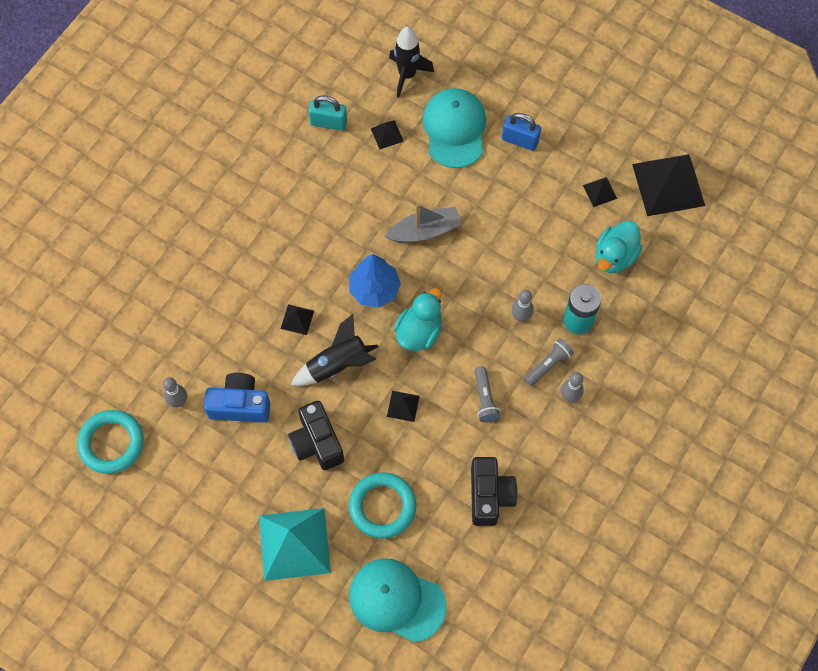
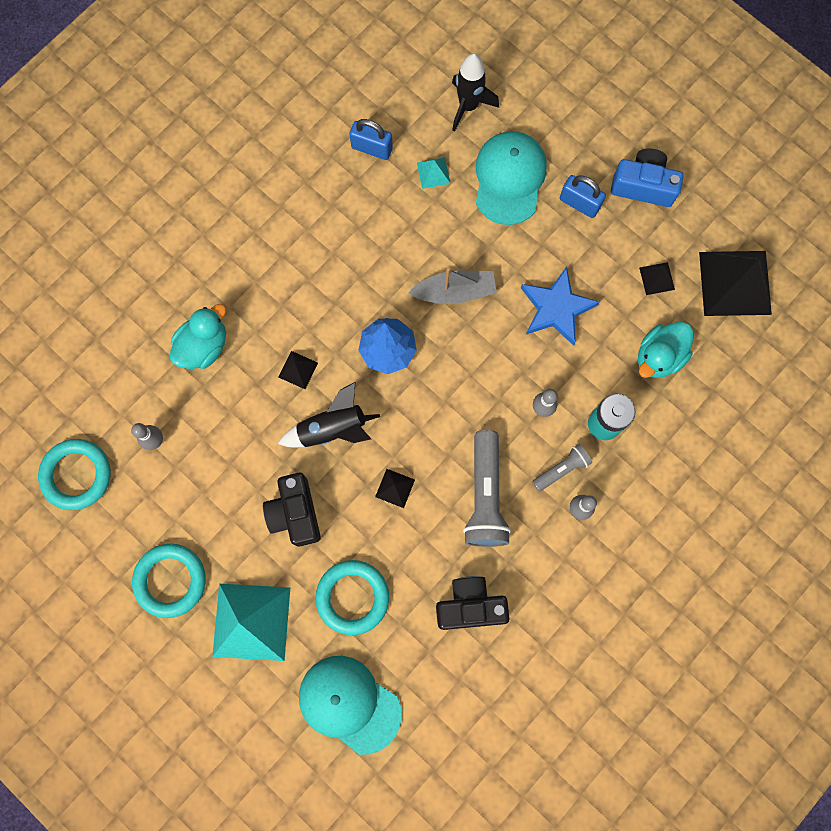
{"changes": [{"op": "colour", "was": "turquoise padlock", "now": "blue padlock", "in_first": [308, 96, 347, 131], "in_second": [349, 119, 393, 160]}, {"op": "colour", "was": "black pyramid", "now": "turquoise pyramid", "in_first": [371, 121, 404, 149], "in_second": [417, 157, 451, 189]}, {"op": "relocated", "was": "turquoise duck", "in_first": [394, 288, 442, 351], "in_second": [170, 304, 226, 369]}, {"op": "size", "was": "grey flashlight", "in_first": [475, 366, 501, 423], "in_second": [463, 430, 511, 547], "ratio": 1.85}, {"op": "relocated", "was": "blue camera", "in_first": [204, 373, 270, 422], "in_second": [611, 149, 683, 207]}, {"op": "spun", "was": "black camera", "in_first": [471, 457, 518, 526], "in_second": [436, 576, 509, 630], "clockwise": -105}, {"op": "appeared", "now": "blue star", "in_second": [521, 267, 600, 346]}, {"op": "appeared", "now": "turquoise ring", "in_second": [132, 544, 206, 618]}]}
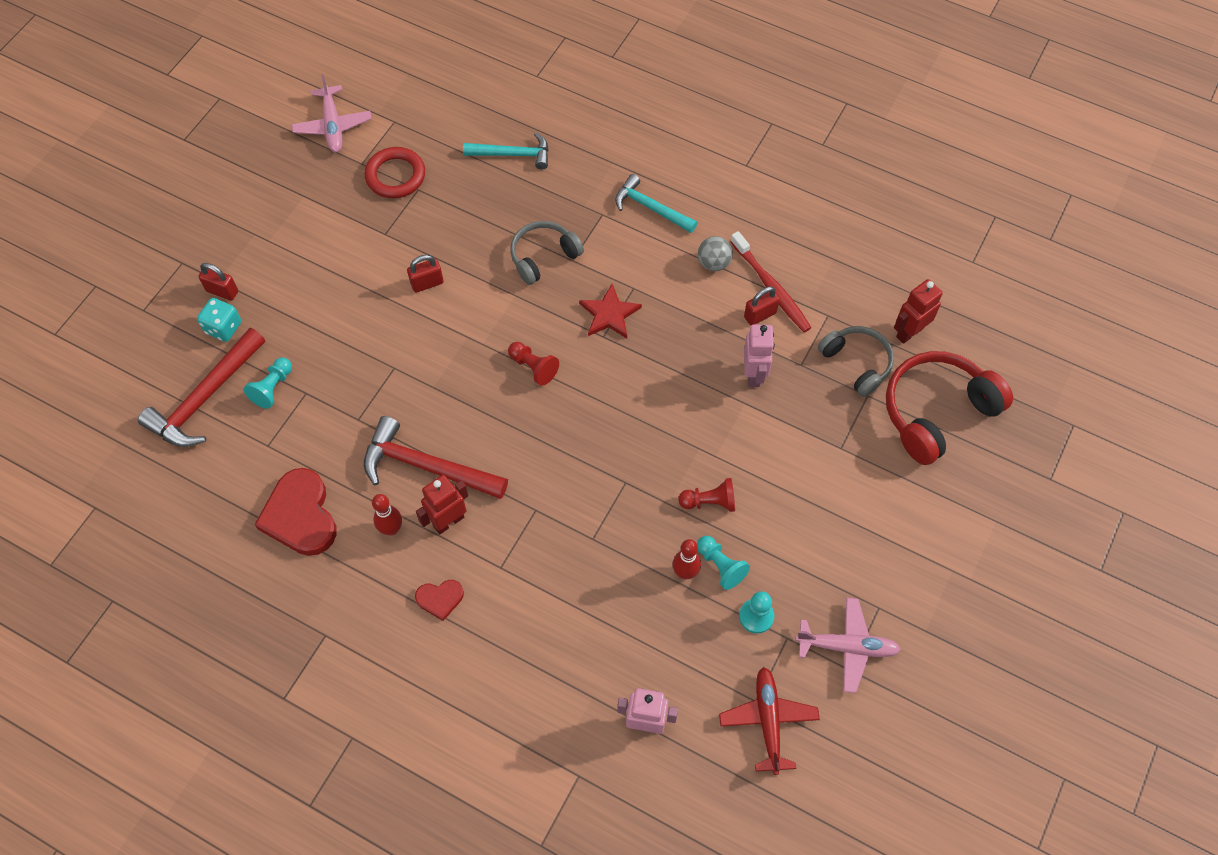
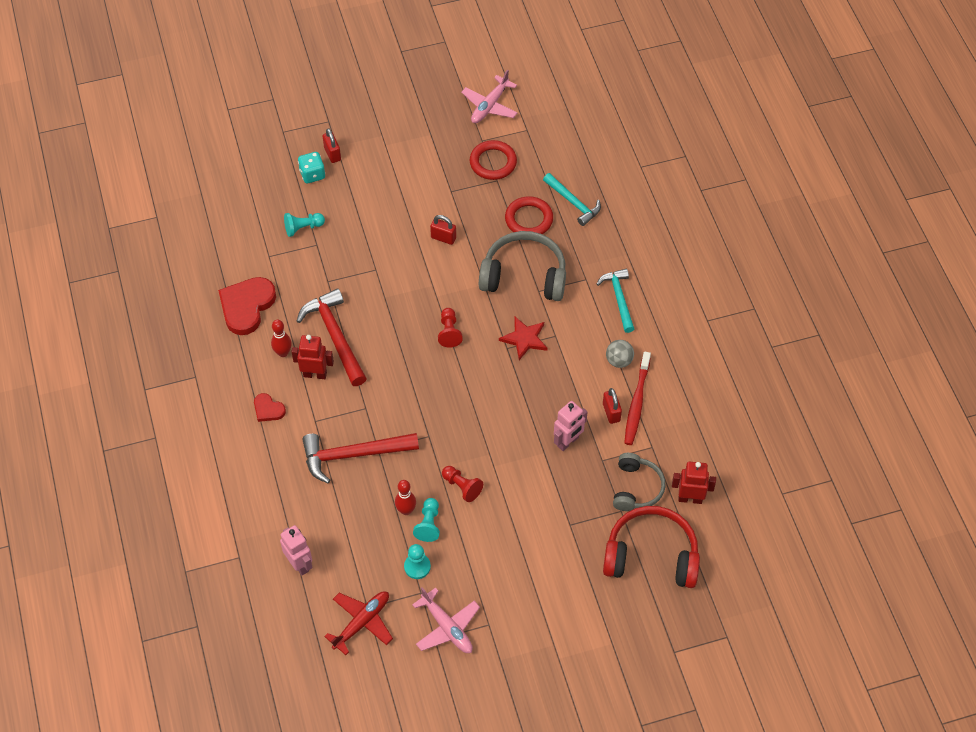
{"changes": [{"op": "size", "was": "grey headphones", "in_first": [510, 221, 584, 285], "in_second": [479, 231, 566, 301], "ratio": 1.59}, {"op": "spun", "was": "red padlock", "in_first": [744, 286, 780, 325], "in_second": [603, 388, 622, 424], "clockwise": 60}, {"op": "relocated", "was": "red hammer", "in_first": [138, 328, 265, 447], "in_second": [302, 433, 419, 483]}, {"op": "appeared", "now": "red ring", "in_second": [505, 196, 553, 234]}]}
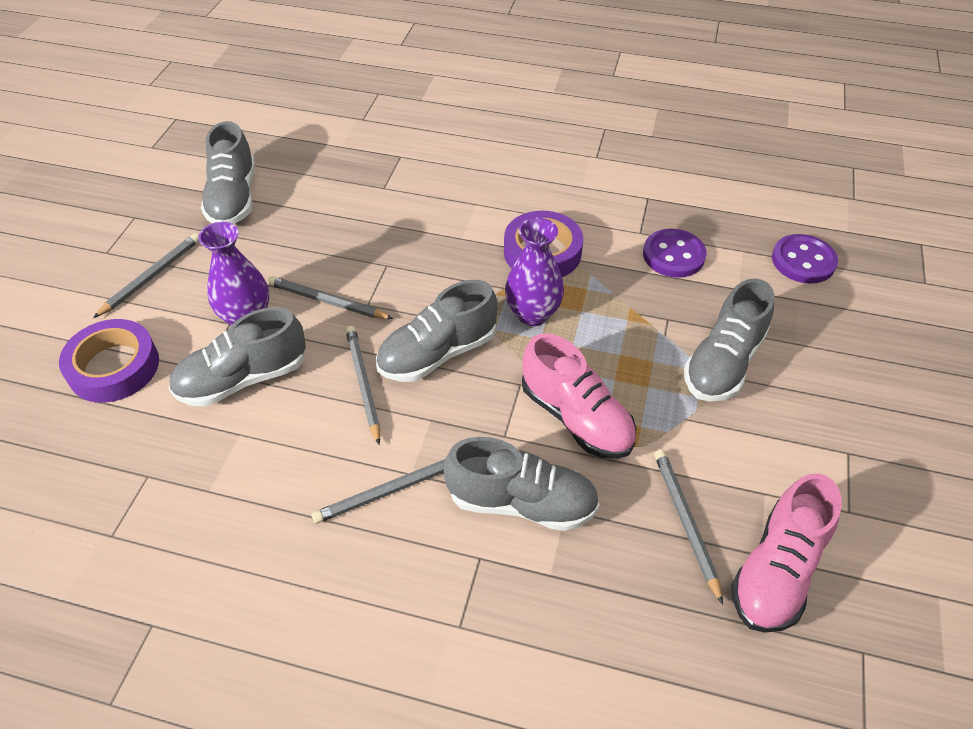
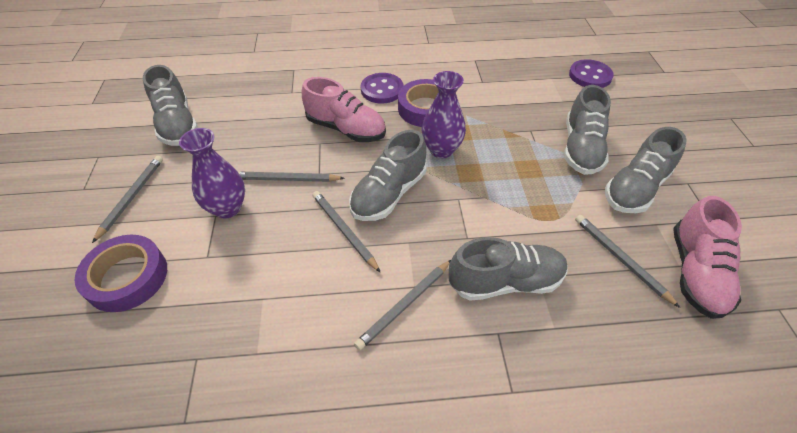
{"changes": [{"op": "relocated", "was": "purple button", "in_first": [643, 229, 707, 278], "in_second": [361, 73, 403, 103]}, {"op": "relocated", "was": "grey shoe", "in_first": [169, 307, 306, 407], "in_second": [605, 127, 687, 213]}, {"op": "relocated", "was": "pink shoe", "in_first": [522, 333, 637, 459], "in_second": [302, 77, 386, 142]}]}
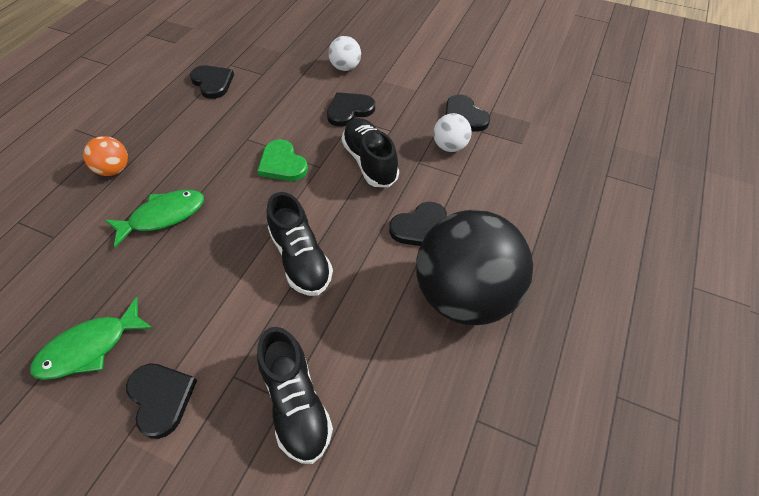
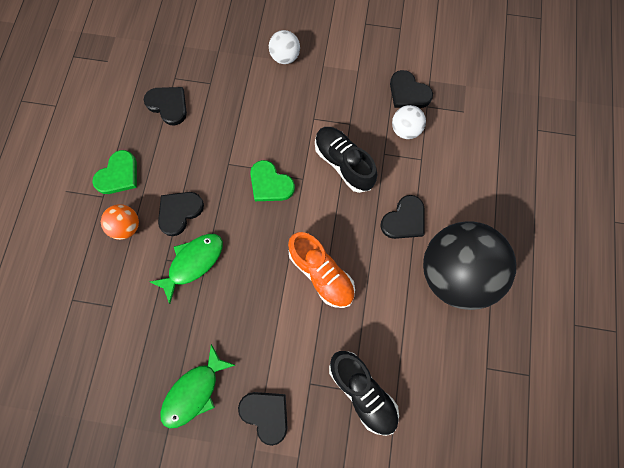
{"changes": [{"op": "relocated", "was": "black heart", "in_first": [327, 92, 375, 127], "in_second": [158, 192, 204, 236]}, {"op": "colour", "was": "black shoe", "now": "orange shoe", "in_first": [267, 192, 333, 296], "in_second": [288, 232, 355, 308]}, {"op": "appeared", "now": "green heart", "in_second": [92, 150, 137, 194]}]}
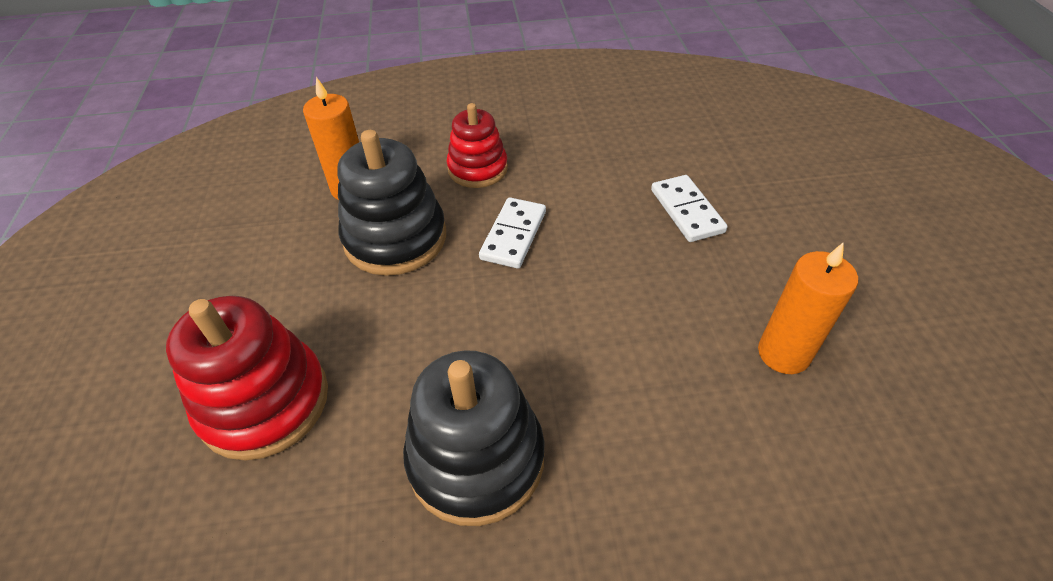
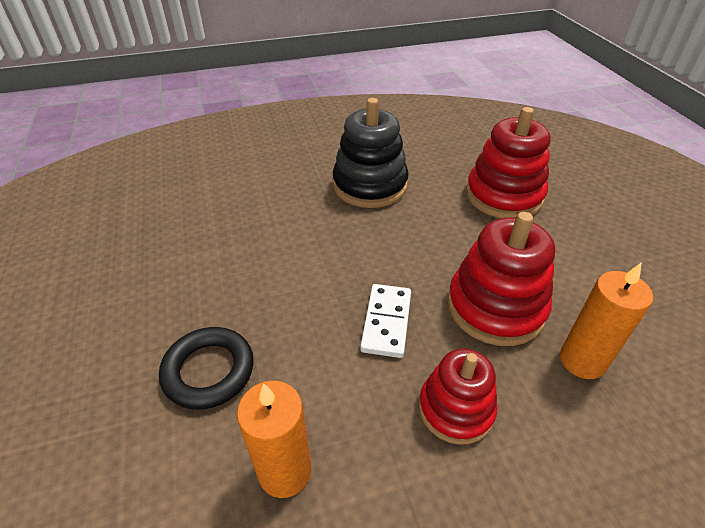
{"changes": [{"op": "colour", "was": "black stacking toy", "now": "red stacking toy", "in_first": [337, 130, 446, 276], "in_second": [447, 212, 555, 346]}, {"op": "exchanged", "was": "white domino", "now": "black ring", "in_first": [651, 175, 728, 242], "in_second": [159, 327, 254, 409]}, {"op": "relocated", "was": "orange candle", "in_first": [758, 242, 858, 374], "in_second": [237, 381, 311, 498]}]}
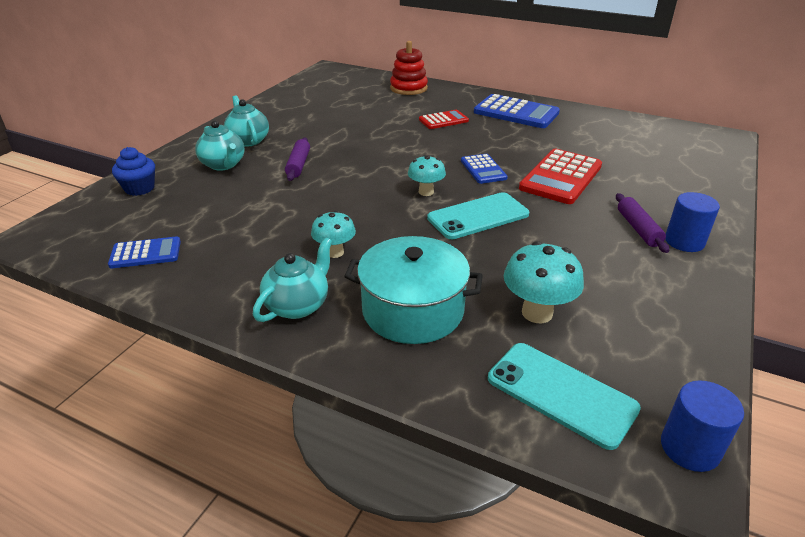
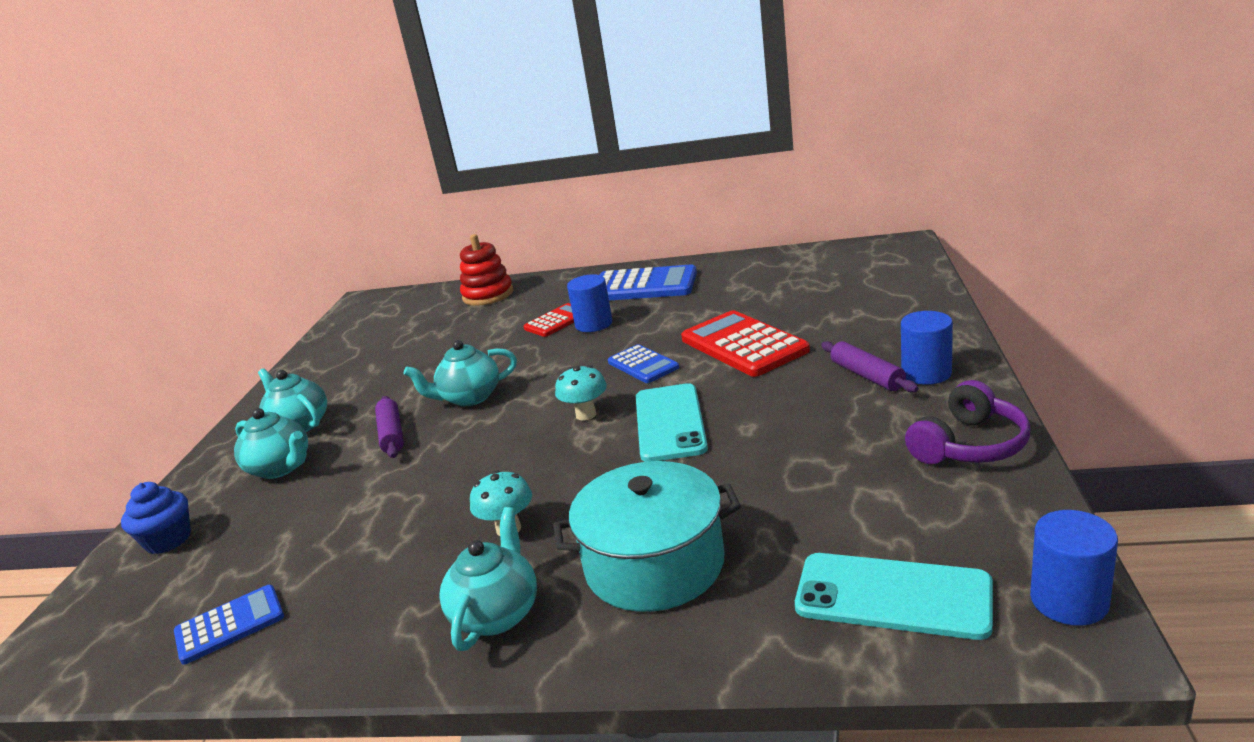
{"changes": [{"op": "spun", "was": "red calculator", "in_first": [519, 149, 602, 204], "in_second": [681, 310, 810, 377], "clockwise": 135}, {"op": "spun", "was": "turquoise phone", "in_first": [427, 192, 529, 239], "in_second": [636, 383, 708, 462], "clockwise": -45}, {"op": "missing", "was": "turquoise mushroom", "in_first": [504, 241, 584, 323]}, {"op": "appeared", "now": "blue cylinder", "in_second": [567, 274, 612, 332]}, {"op": "appeared", "now": "turquoise teapot", "in_second": [404, 340, 517, 406]}, {"op": "appeared", "now": "purple headphones", "in_second": [905, 380, 1031, 464]}]}
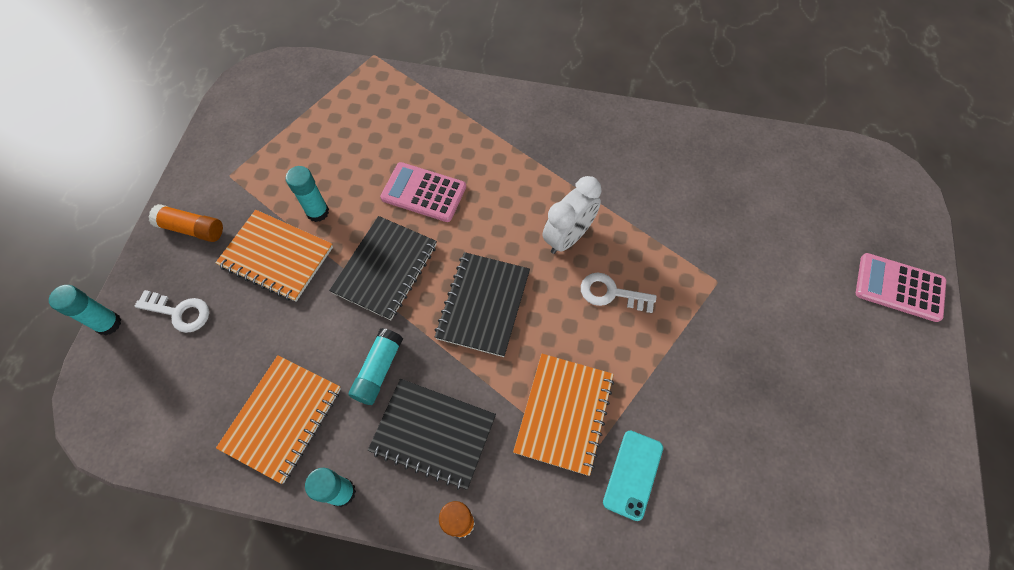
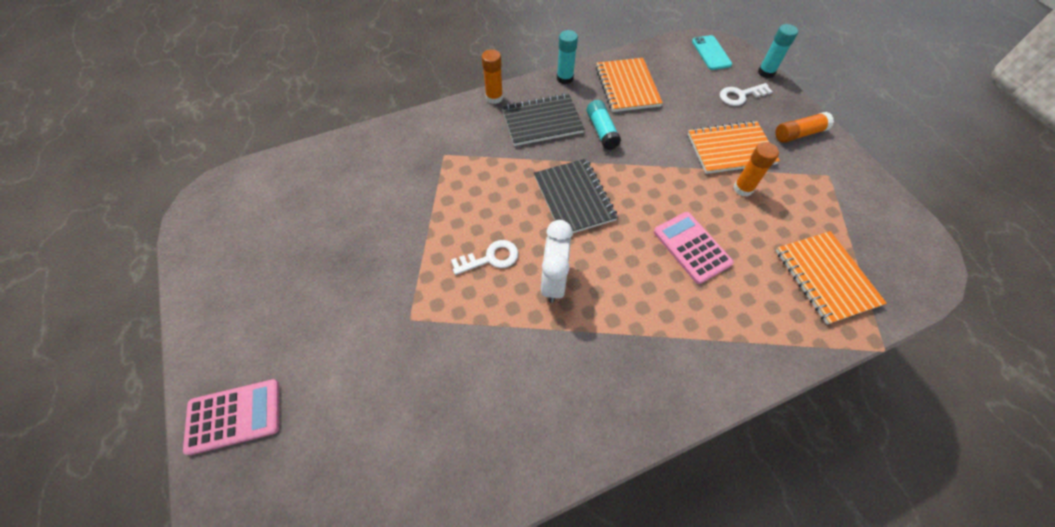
{"changes": [{"op": "spun", "was": "pink calculator", "in_first": [380, 162, 466, 222], "in_second": [654, 212, 734, 284], "clockwise": -105}, {"op": "colour", "was": "turquoise glue stick", "now": "orange glue stick", "in_first": [286, 166, 329, 222], "in_second": [734, 142, 779, 196]}, {"op": "missing", "was": "black notebook", "in_first": [329, 216, 437, 320]}, {"op": "relocated", "was": "orange notebook", "in_first": [513, 354, 614, 476], "in_second": [776, 231, 887, 325]}, {"op": "relocated", "was": "turquoise phone", "in_first": [603, 431, 663, 521], "in_second": [692, 35, 732, 70]}]}
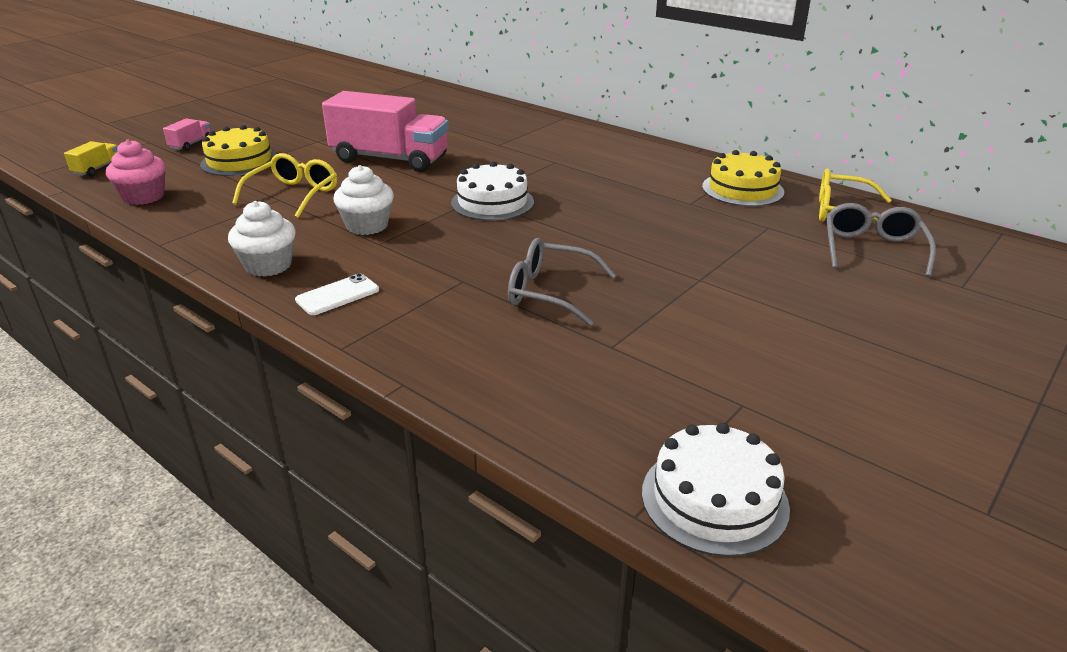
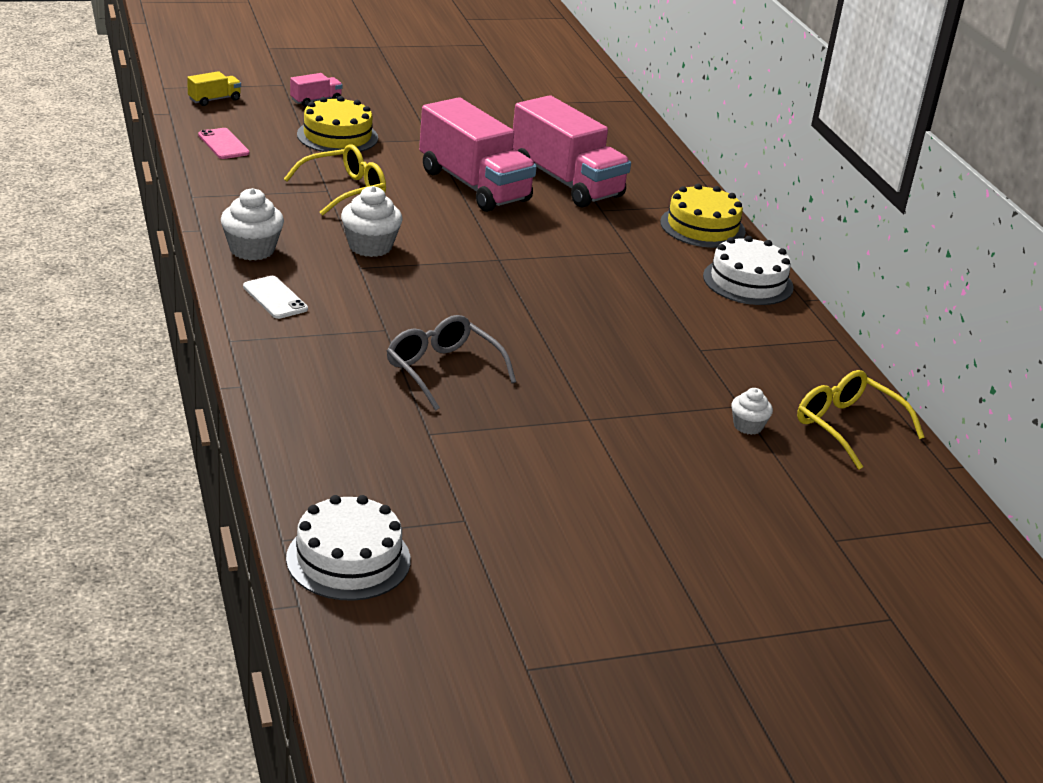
{"changes": [{"op": "exchanged", "was": "pink cupcake", "now": "pink phone", "in_first": [106, 140, 166, 205], "in_second": [198, 128, 249, 159]}, {"op": "relocated", "was": "yellow cake", "in_first": [702, 150, 784, 206], "in_second": [660, 184, 746, 248]}, {"op": "relocated", "was": "white cake", "in_first": [451, 161, 534, 221], "in_second": [703, 236, 794, 305]}, {"op": "missing", "was": "grey glasses", "in_first": [826, 203, 936, 277]}, {"op": "spun", "was": "white phone", "in_first": [295, 274, 379, 315], "in_second": [243, 276, 308, 319], "clockwise": 60}, {"op": "appeared", "now": "pink truck", "in_second": [513, 95, 631, 208]}, {"op": "appeared", "now": "white cupcake", "in_second": [731, 388, 773, 435]}]}
